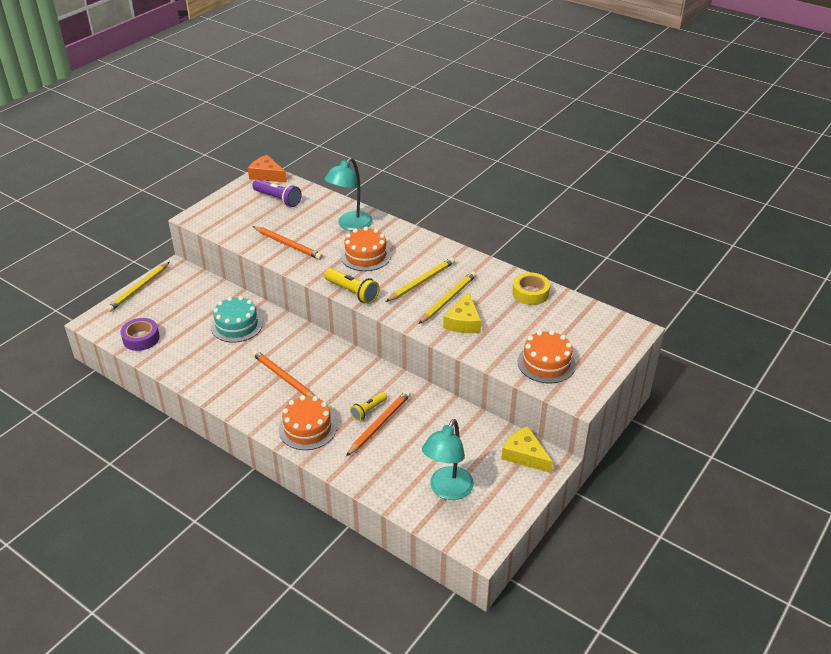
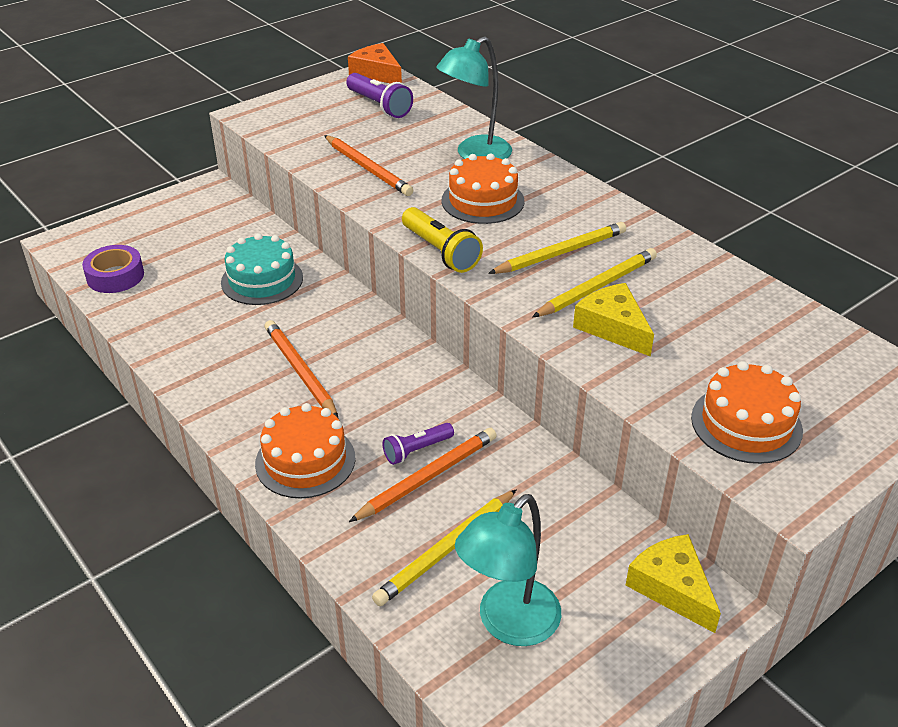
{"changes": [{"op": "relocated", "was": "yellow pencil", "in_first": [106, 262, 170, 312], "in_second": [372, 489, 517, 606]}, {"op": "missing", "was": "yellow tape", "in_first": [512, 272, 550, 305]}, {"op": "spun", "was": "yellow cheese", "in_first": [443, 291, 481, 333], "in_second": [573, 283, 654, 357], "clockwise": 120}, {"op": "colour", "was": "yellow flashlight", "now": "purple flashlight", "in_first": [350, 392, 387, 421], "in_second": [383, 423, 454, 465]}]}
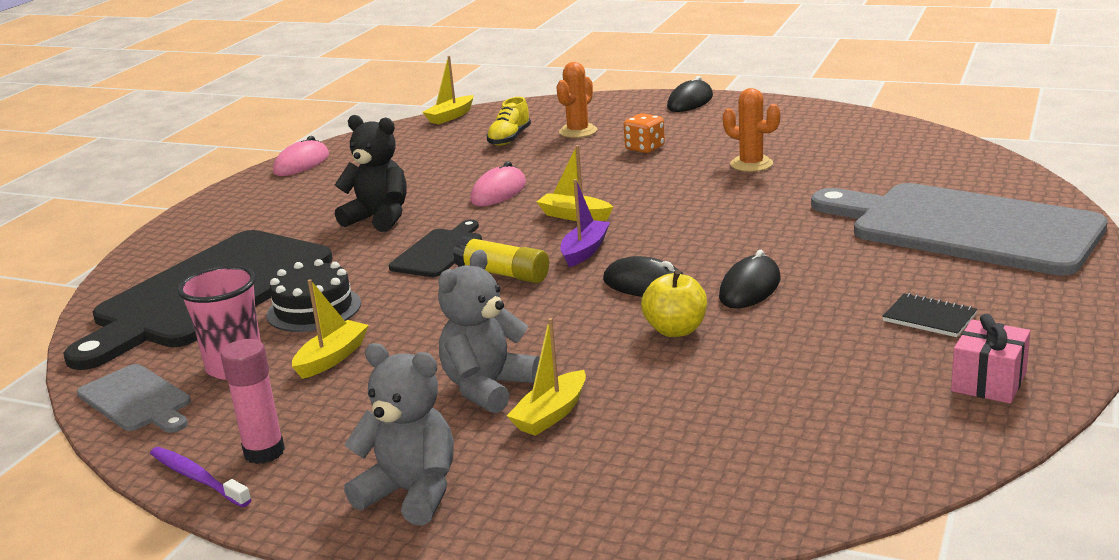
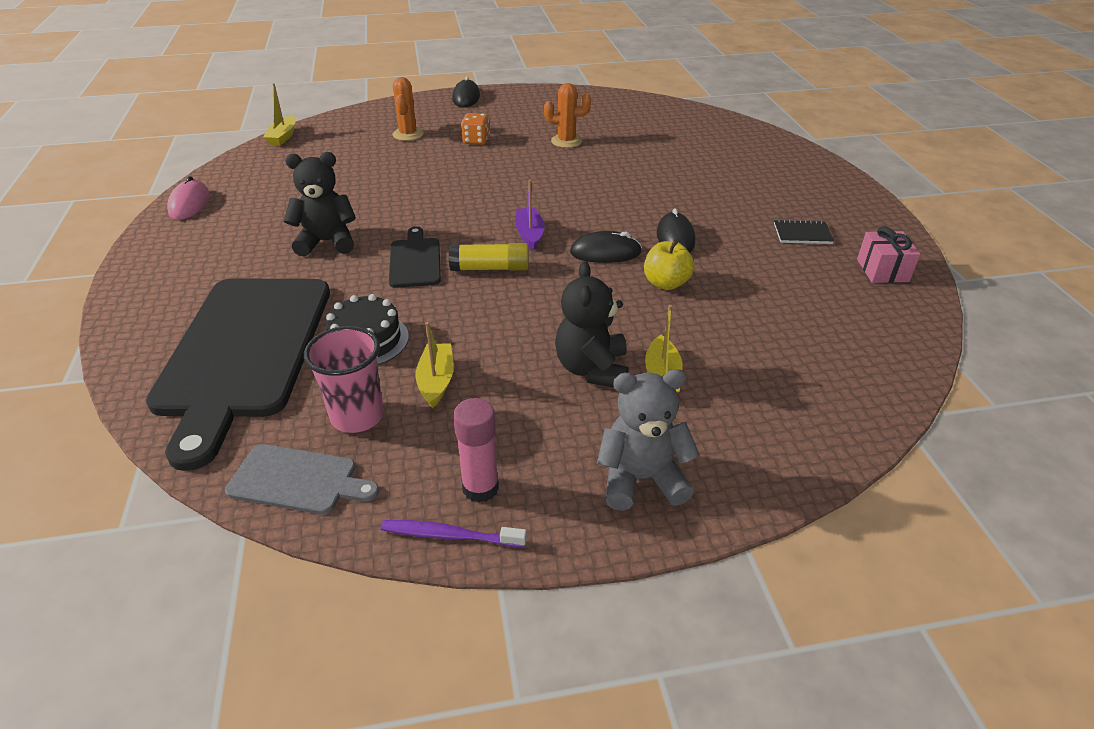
{"changes": [{"op": "missing", "was": "yellow shoe", "in_first": [487, 97, 531, 146]}, {"op": "missing", "was": "yellow boat", "in_first": [537, 145, 613, 221]}, {"op": "missing", "was": "pink mouse", "in_first": [471, 161, 526, 206]}, {"op": "missing", "was": "grey cutting board", "in_first": [811, 183, 1108, 276]}, {"op": "colour", "was": "grey teddy bear", "now": "black teddy bear", "in_first": [438, 250, 540, 413], "in_second": [555, 261, 628, 388]}]}
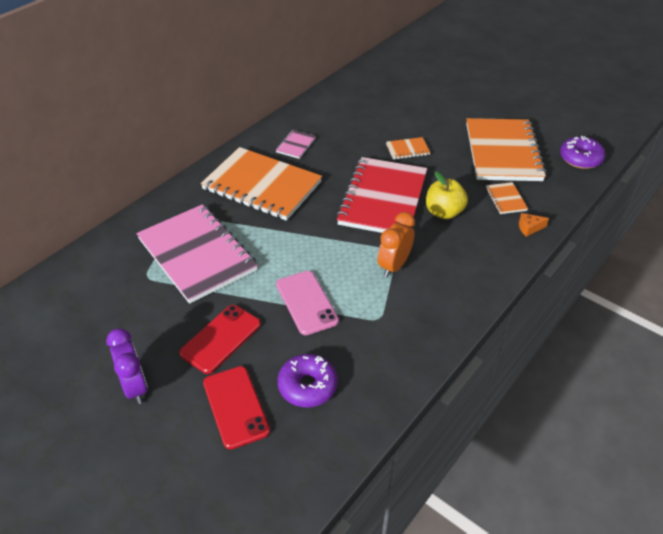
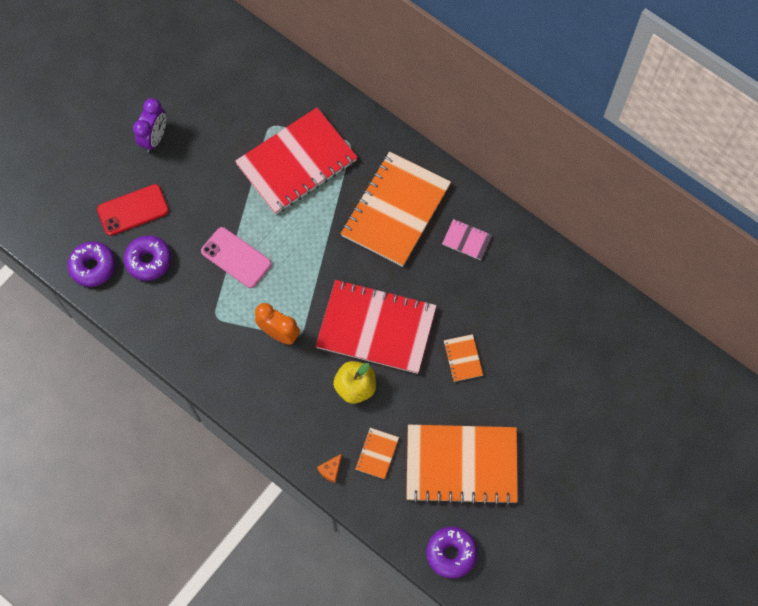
{"changes": [{"op": "spun", "was": "orange notebook", "in_first": [486, 182, 528, 214], "in_second": [355, 428, 399, 479], "clockwise": -60}, {"op": "colour", "was": "pink notebook", "now": "red notebook", "in_first": [136, 204, 258, 304], "in_second": [235, 107, 358, 214]}, {"op": "spun", "was": "orange cheese", "in_first": [519, 213, 549, 237], "in_second": [317, 454, 342, 483], "clockwise": -135}, {"op": "spun", "was": "pink phone", "in_first": [276, 271, 339, 335], "in_second": [201, 227, 272, 288], "clockwise": 60}, {"op": "missing", "was": "red phone", "in_first": [179, 305, 261, 374]}, {"op": "spun", "was": "purple clock", "in_first": [106, 328, 148, 404], "in_second": [133, 98, 166, 153], "clockwise": -45}, {"op": "appeared", "now": "purple donut", "in_second": [68, 241, 116, 287]}]}
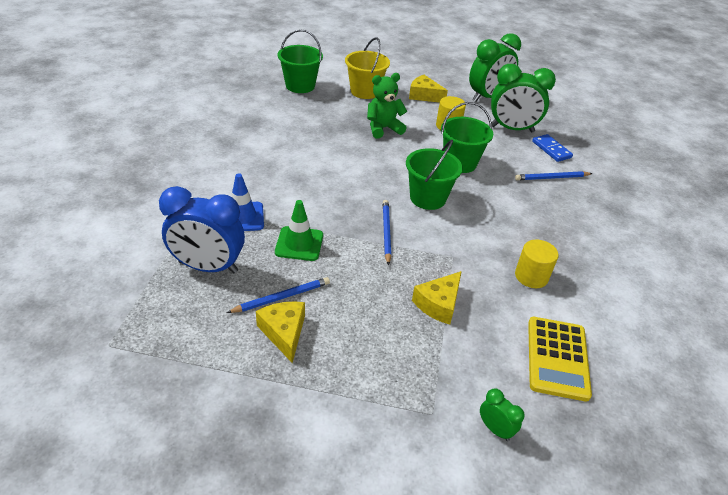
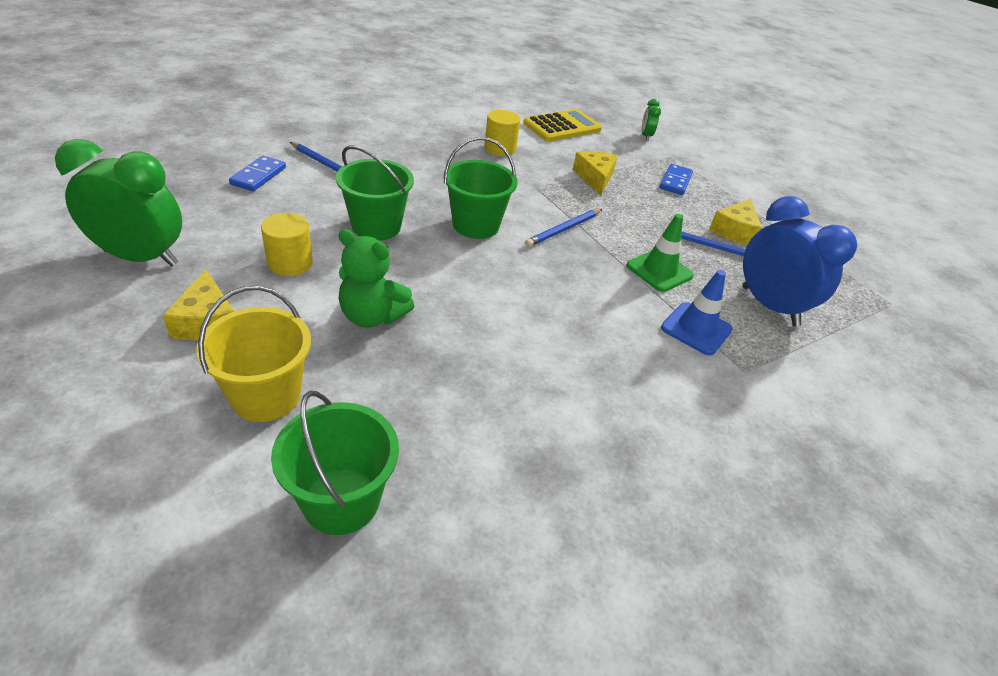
{"changes": [{"op": "missing", "was": "green clock", "in_first": [491, 64, 556, 133]}, {"op": "spun", "was": "yellow cheese", "in_first": [412, 271, 462, 325], "in_second": [573, 151, 618, 195], "clockwise": -90}, {"op": "appeared", "now": "blue domino", "in_second": [660, 164, 693, 195]}]}
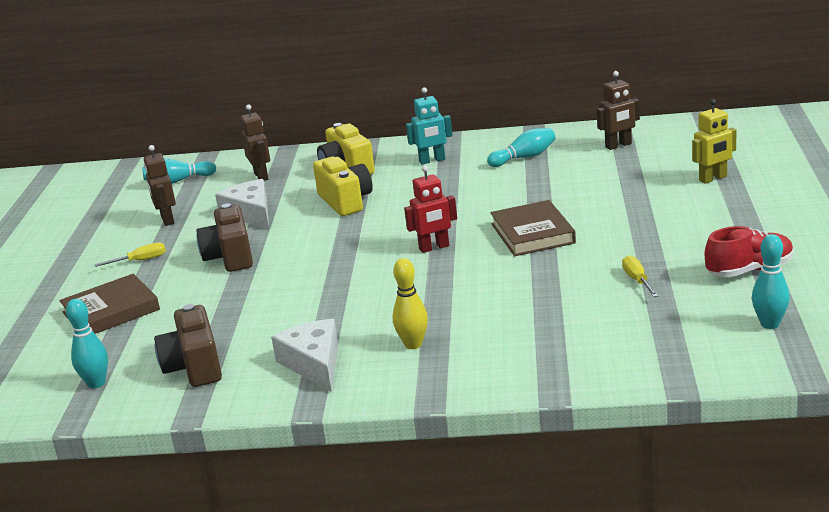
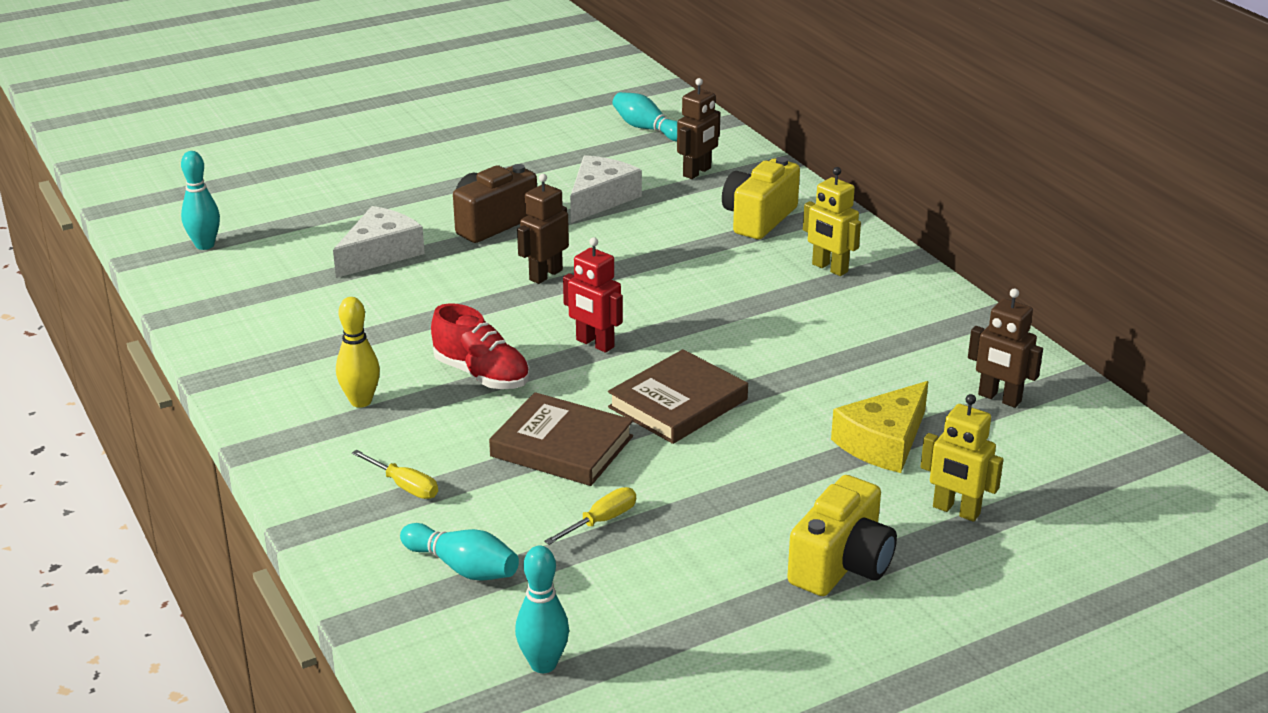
{"changes": [{"op": "colour", "was": "turquoise robot", "now": "yellow robot", "in_first": [406, 87, 453, 164], "in_second": [803, 167, 861, 276]}, {"op": "relocated", "was": "turquoise bowling pin", "in_first": [487, 128, 555, 167], "in_second": [400, 523, 519, 581]}, {"op": "relocated", "was": "brown robot", "in_first": [144, 145, 176, 226], "in_second": [517, 174, 569, 284]}, {"op": "relocated", "was": "yellow camera", "in_first": [313, 157, 373, 216], "in_second": [787, 475, 897, 596]}, {"op": "relocated", "was": "red shoe", "in_first": [705, 226, 794, 277], "in_second": [431, 303, 530, 389]}, {"op": "relocated", "was": "yellow screwdriver", "in_first": [94, 242, 166, 267], "in_second": [352, 450, 438, 499]}, {"op": "relocated", "was": "brown book", "in_first": [59, 274, 160, 334], "in_second": [489, 392, 633, 486]}, {"op": "missing", "was": "brown camera", "in_first": [154, 304, 222, 387]}, {"op": "relocated", "was": "white cheese", "in_first": [271, 319, 338, 392], "in_second": [333, 206, 425, 278]}, {"op": "appeared", "now": "yellow cheese", "in_second": [831, 381, 928, 473]}]}
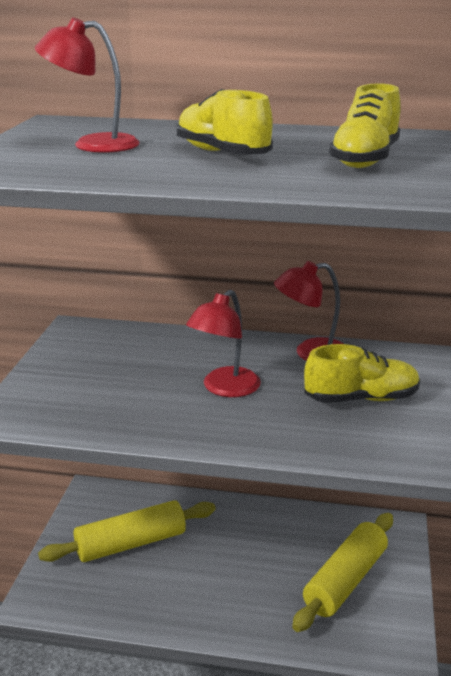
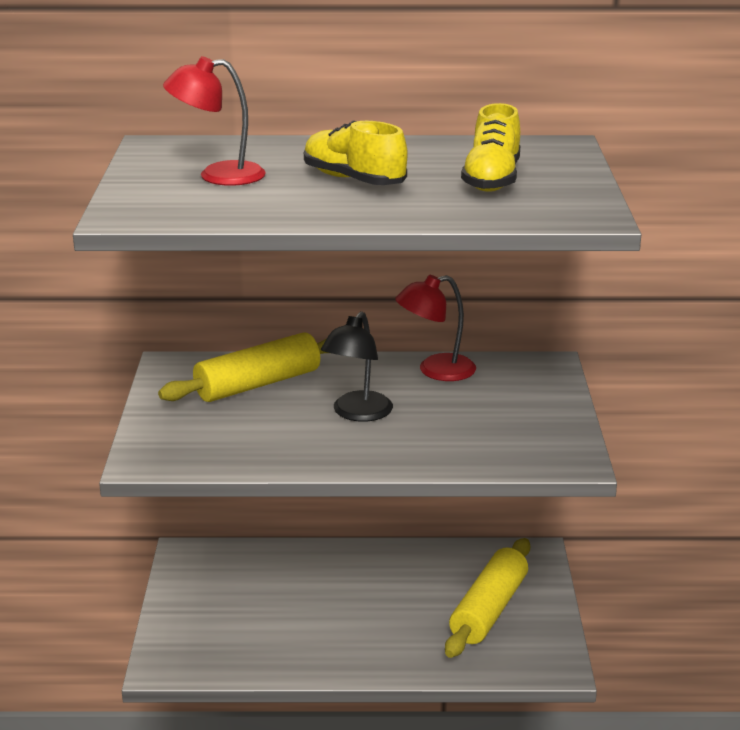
{"changes": [{"op": "colour", "was": "red lamp", "now": "black lamp", "in_first": [186, 290, 261, 397], "in_second": [321, 311, 393, 422]}, {"op": "missing", "was": "yellow shoe", "in_first": [304, 344, 420, 403]}, {"op": "relocated", "was": "yellow rolling pin", "in_first": [38, 500, 216, 562], "in_second": [158, 333, 328, 402]}]}
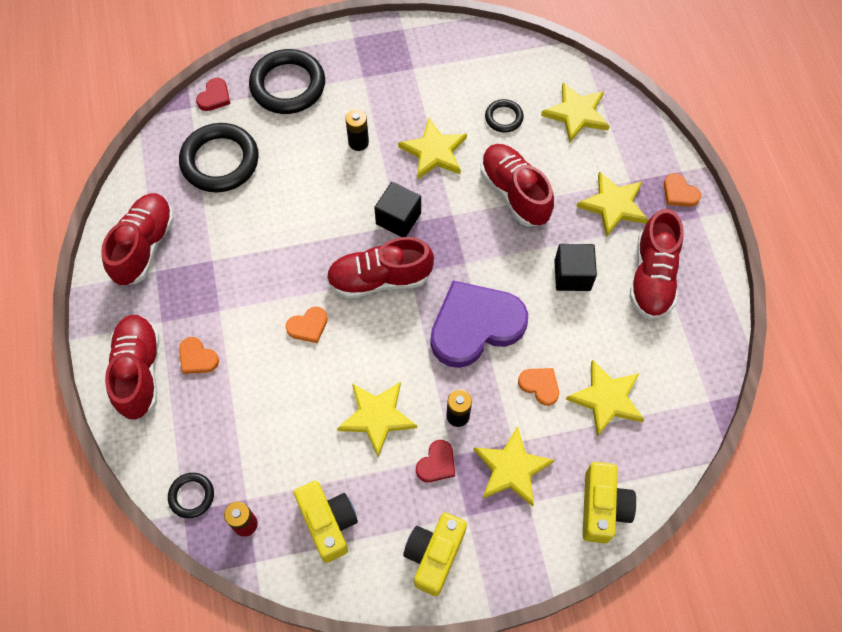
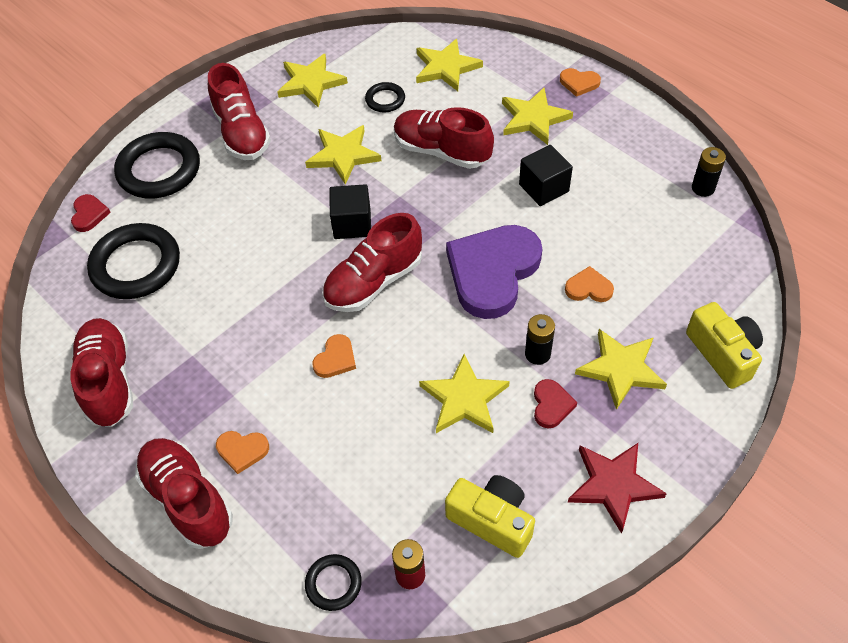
{"changes": [{"op": "relocated", "was": "black battery", "in_first": [345, 109, 369, 151], "in_second": [692, 147, 726, 197]}, {"op": "relocated", "was": "red shoe", "in_first": [630, 209, 684, 319], "in_second": [208, 63, 271, 160]}, {"op": "relocated", "was": "yellow star", "in_first": [566, 359, 645, 437], "in_second": [277, 54, 348, 107]}, {"op": "exchanged", "was": "yellow camera", "now": "red star", "in_first": [403, 513, 467, 596], "in_second": [568, 443, 667, 534]}]}
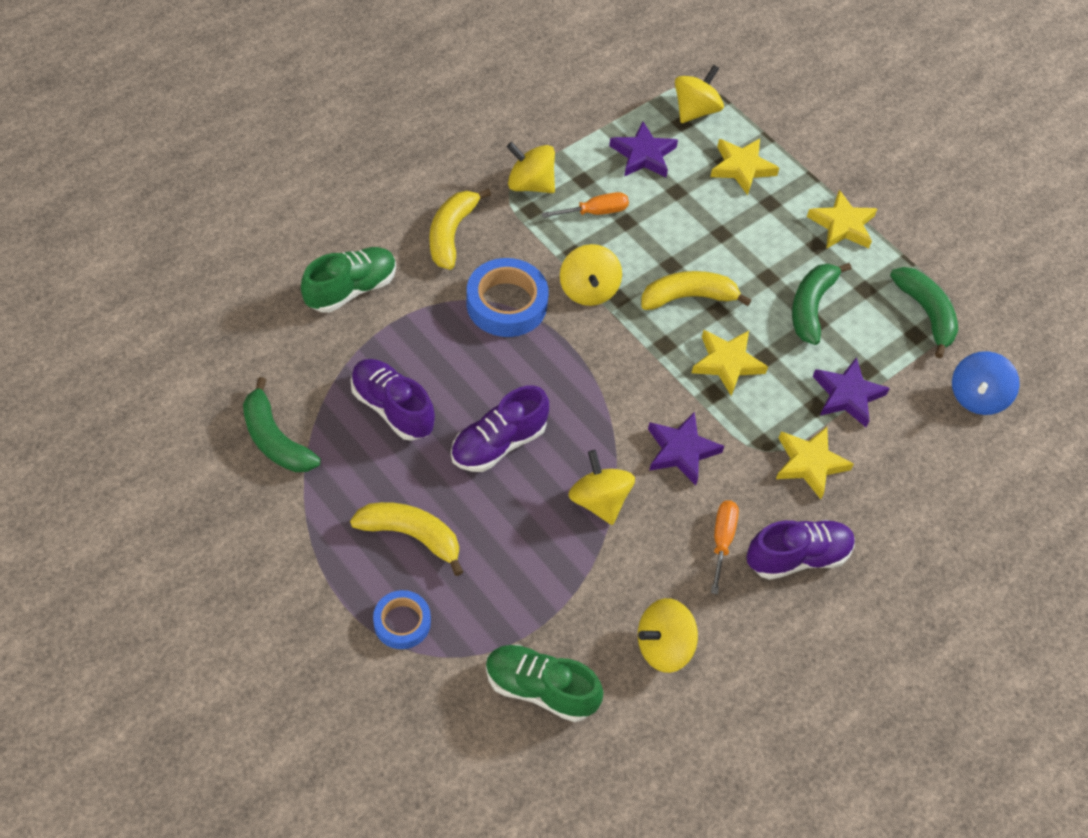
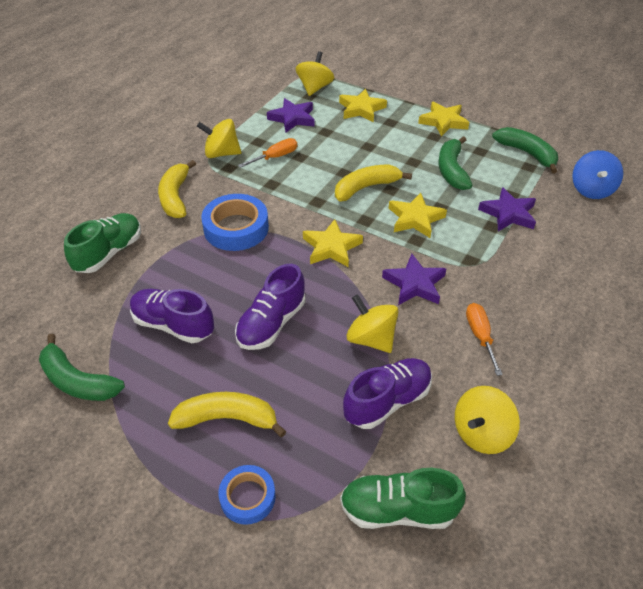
{"changes": [{"op": "missing", "was": "yellow spinning top", "in_first": [560, 244, 622, 306]}, {"op": "relocated", "was": "yellow star", "in_first": [776, 427, 854, 499], "in_second": [303, 219, 363, 267]}, {"op": "relocated", "was": "purple shoe", "in_first": [746, 520, 855, 580], "in_second": [343, 358, 432, 429]}]}
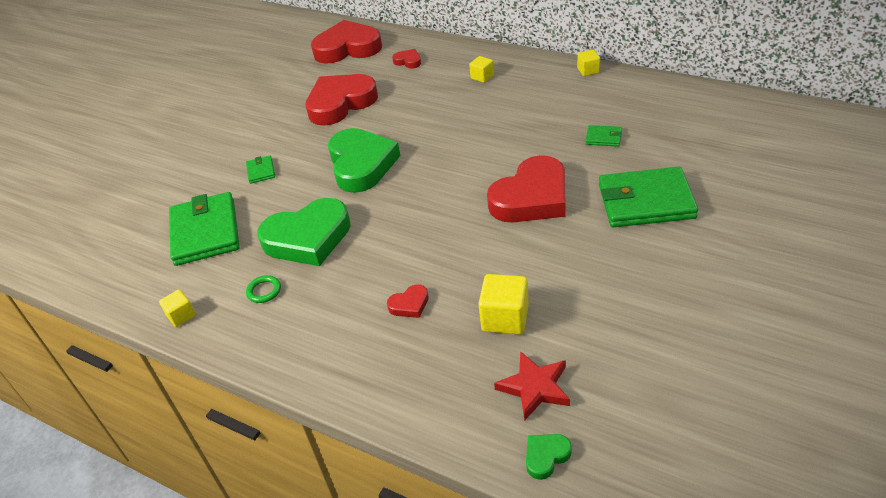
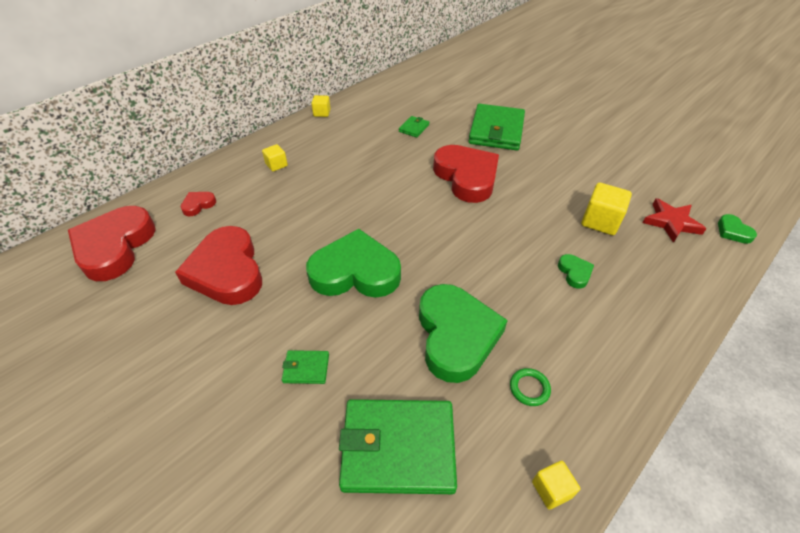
{"changes": [{"op": "colour", "was": "red heart", "now": "green heart", "in_first": [387, 285, 429, 318], "in_second": [558, 254, 594, 289]}]}
